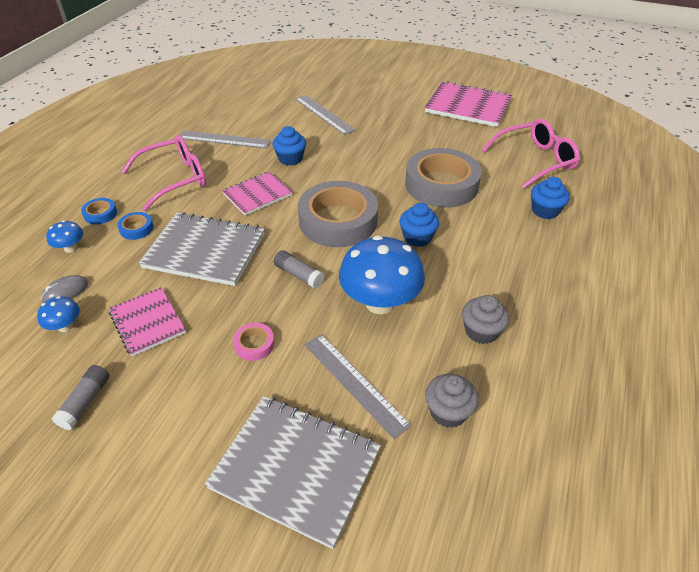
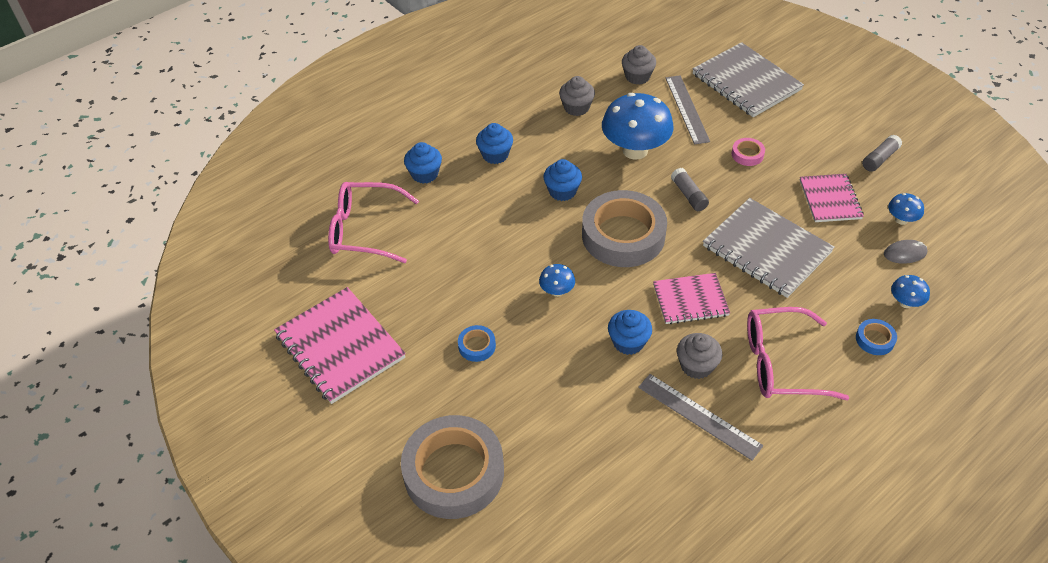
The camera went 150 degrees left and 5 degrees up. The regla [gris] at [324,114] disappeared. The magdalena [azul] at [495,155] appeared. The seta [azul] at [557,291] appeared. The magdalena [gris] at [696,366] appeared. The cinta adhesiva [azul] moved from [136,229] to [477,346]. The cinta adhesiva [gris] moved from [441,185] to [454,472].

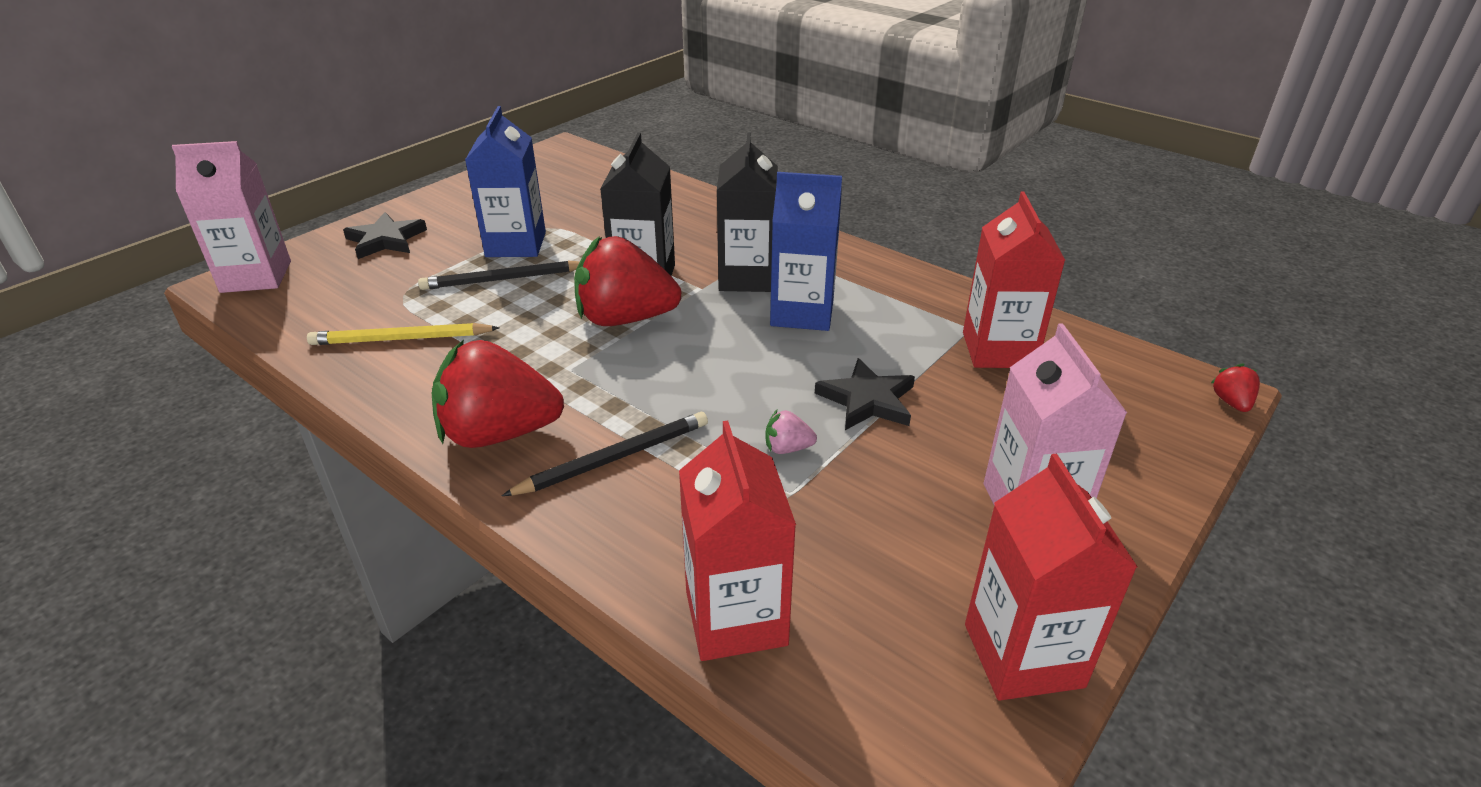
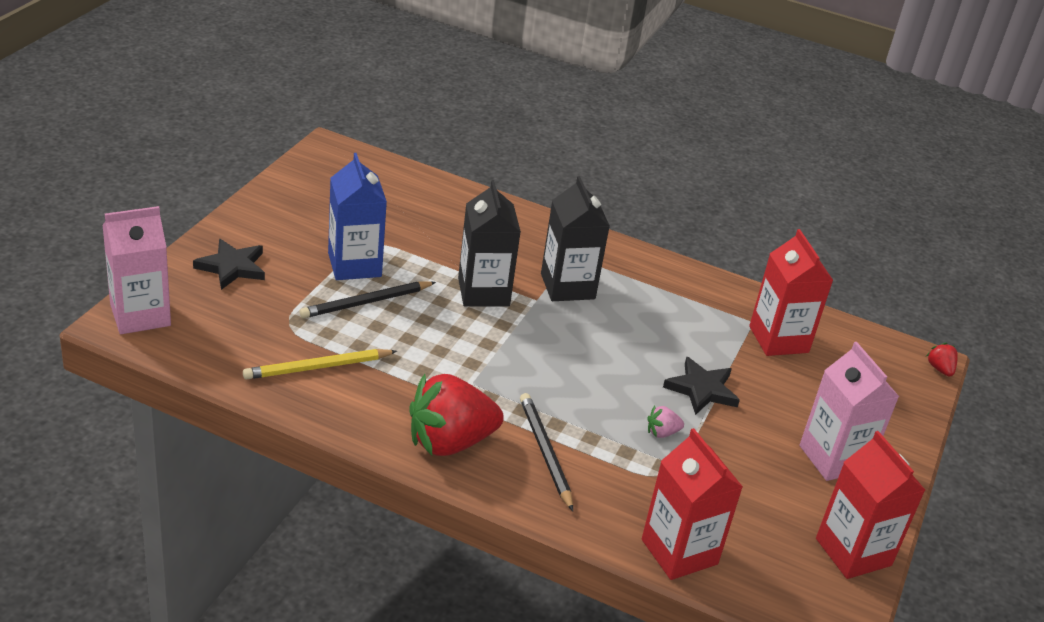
The camera went 20 degrees left and 0 degrees up. The fresa [rojo] at [625,319] disappeared. The cartón de leche [azul] at [802,313] disappeared. The lápiz [negro] at [613,458] turned 60 degrees counterclockwise.

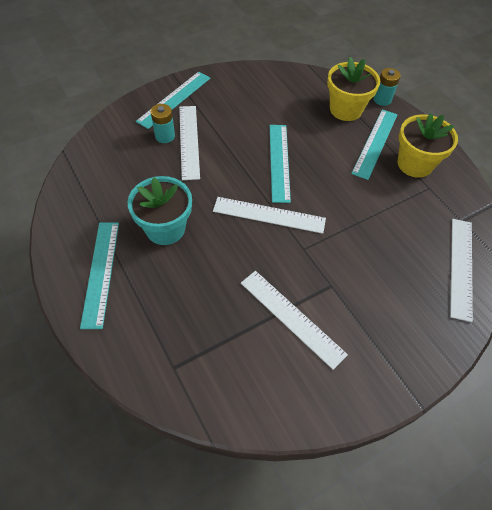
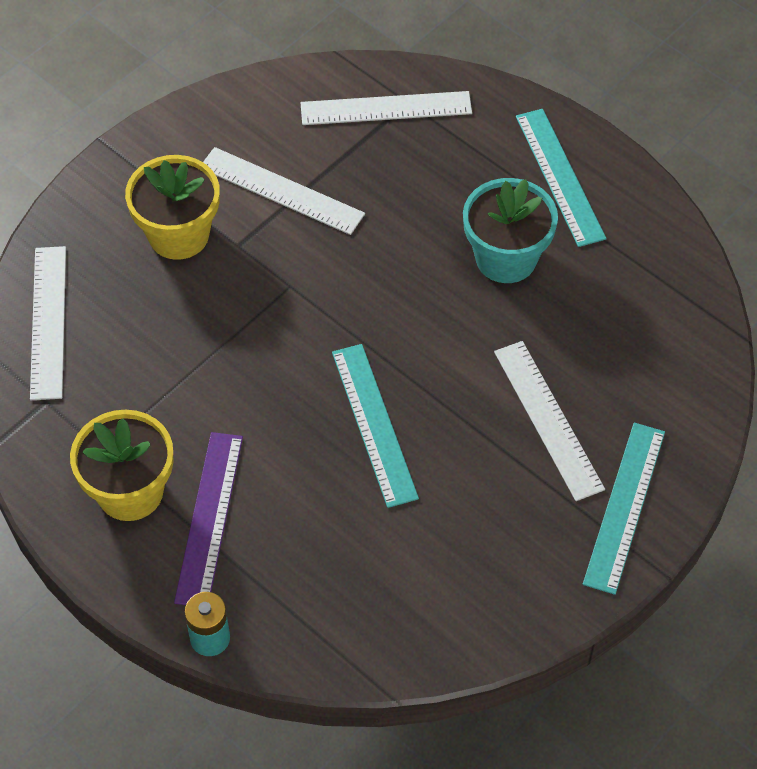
The camera went 165 degrees right and 0 degrees up. The pila [turquesa] at [165,136] disappeared. The regla [blanco] moved from [269,215] to [386,108]. The maceta [amarillo] moved from [345,109] to [178,235]. The regla [turquesa] at [375,143] became the regla [morado] at [209,518].

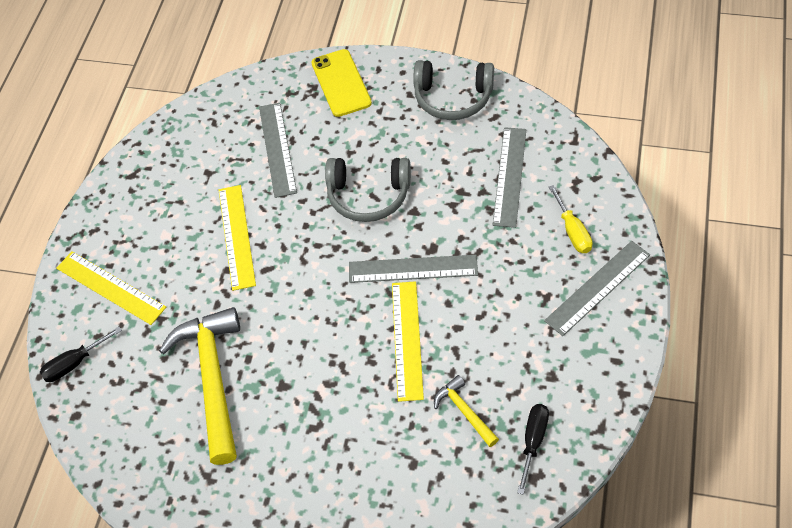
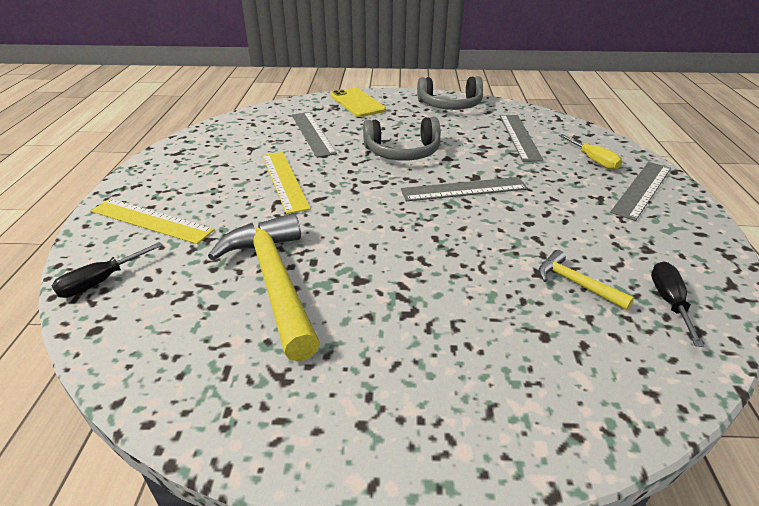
The camera went 15 degrees left and 20 degrees down. The regla [amarillo] at [407,340] disappeared.

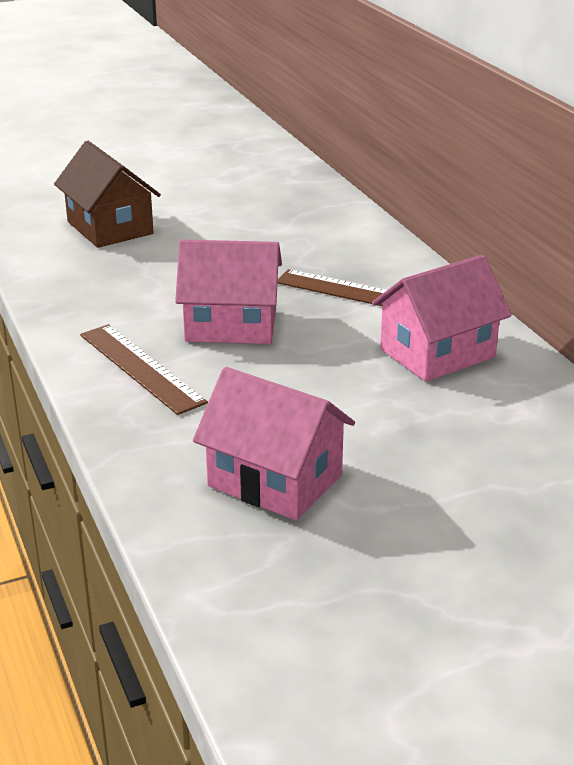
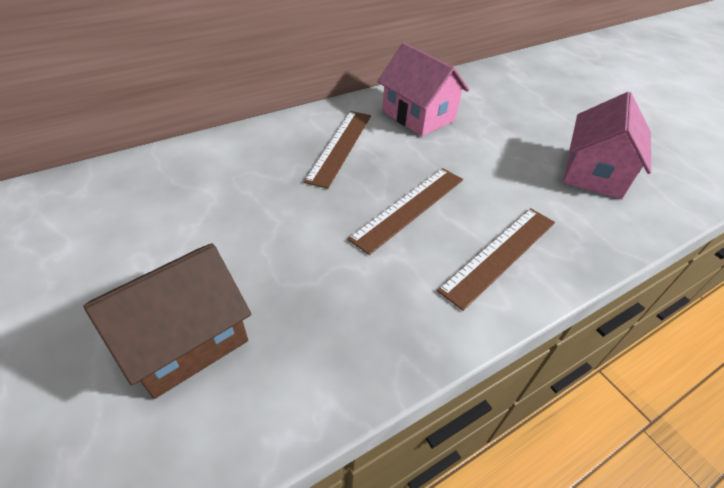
The camera went 100 degrees left and 15 degrees up. The casa [rosa] at [231,325] was replaced by the regla [marrón] at [409,208].

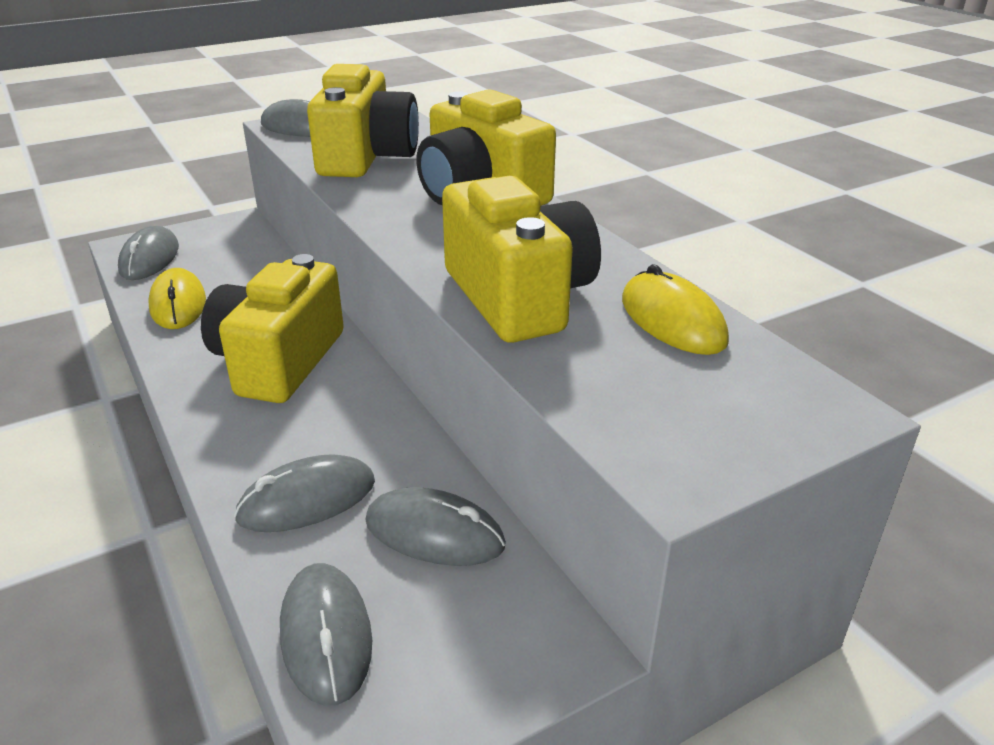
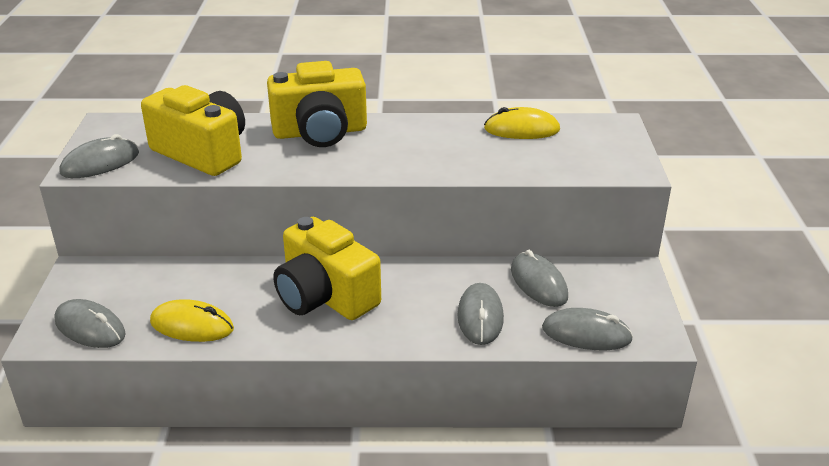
The camera went 60 degrees left and 0 degrees up. The cámara [amarillo] at [519,297] disappeared. The ratón [gris] at [434,533] turned 75 degrees counterclockwise.

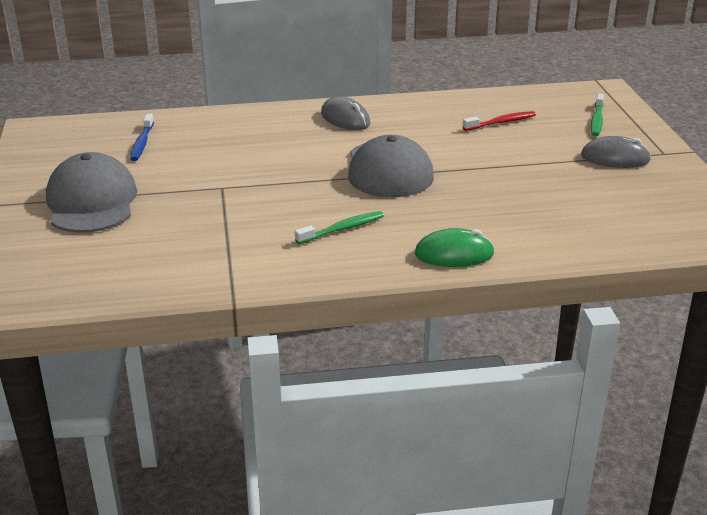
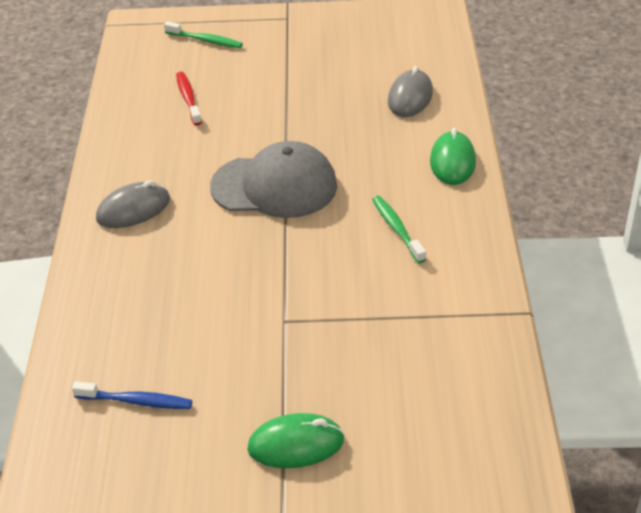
The camera went 80 degrees left and 10 degrees up. The ratón [gris] moved from [615,158] to [410,97]. The gorra [gris] at [92,202] was replaced by the ratón [verde] at [296,444].

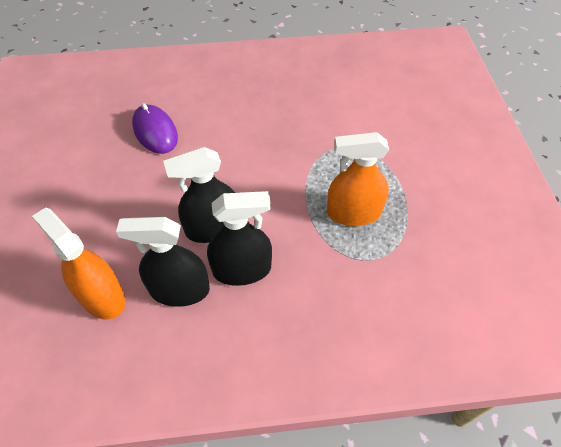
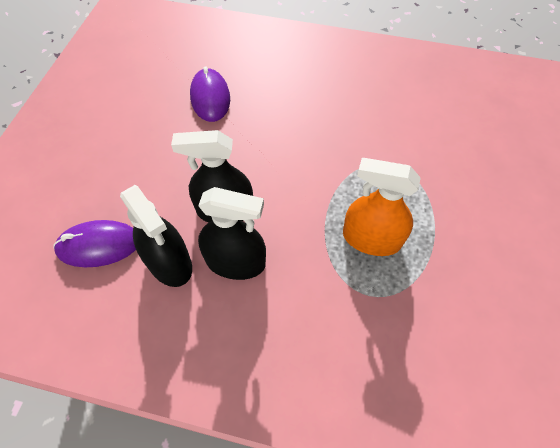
The camera went 20 degrees right and 5 degrees up. The pulverizador [naranja] at [102,296] was replaced by the ratón [morado] at [99,245]. The pulverizador [negro] at [179,290] turned 150 degrees counterclockwise.

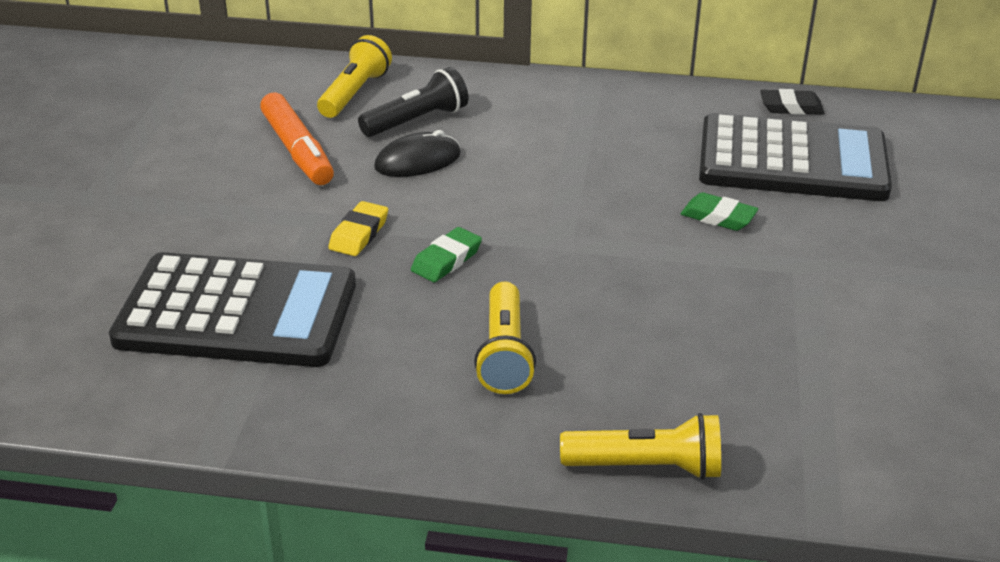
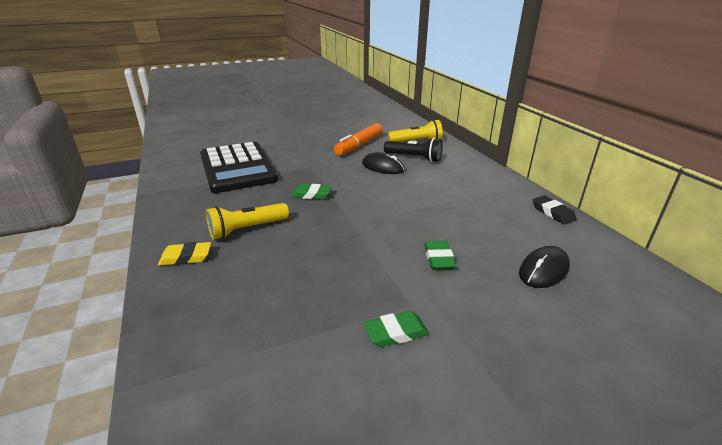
The camera went 60 degrees right and 5 degrees down. The lámpara de mano [amarillo] at [646,467] disappeared. The goma de borrar [verde] at [396,332] appeared. The goma de borrar [amarillo] moved from [359,234] to [186,257]. The goma de borrar [negro] moved from [791,107] to [553,213]. The calculadora [negro] at [792,161] was replaced by the ratón [negro] at [543,270].

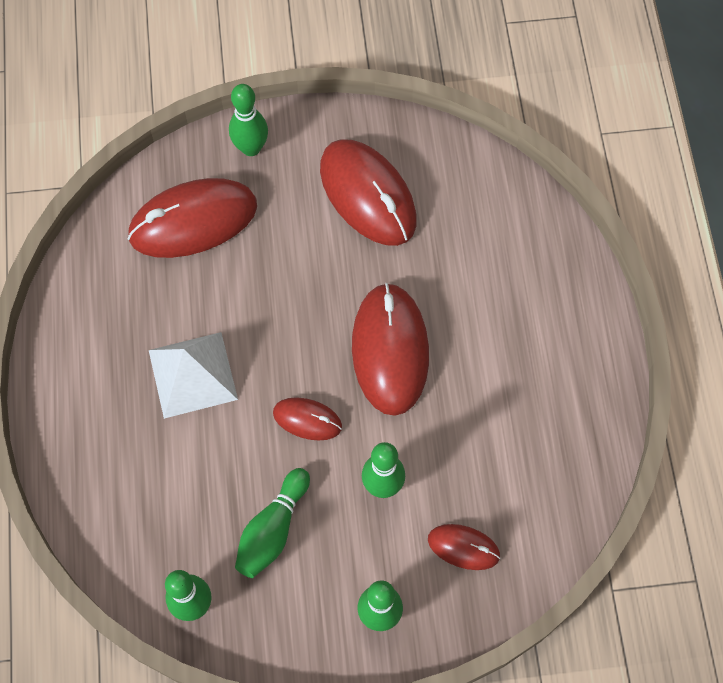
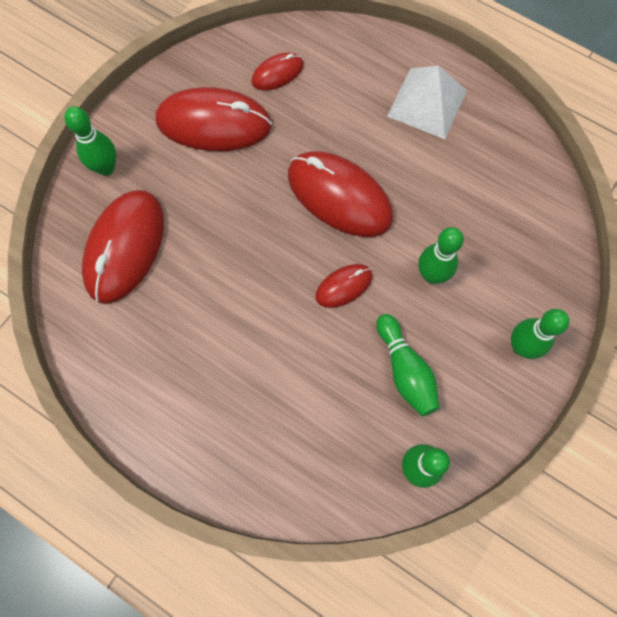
The camera went 50 degrees left and 5 degrees up. The pirámide [blanco] moved from [192,374] to [427,103]. The ratón [rojo] moved from [463,547] to [277,73].

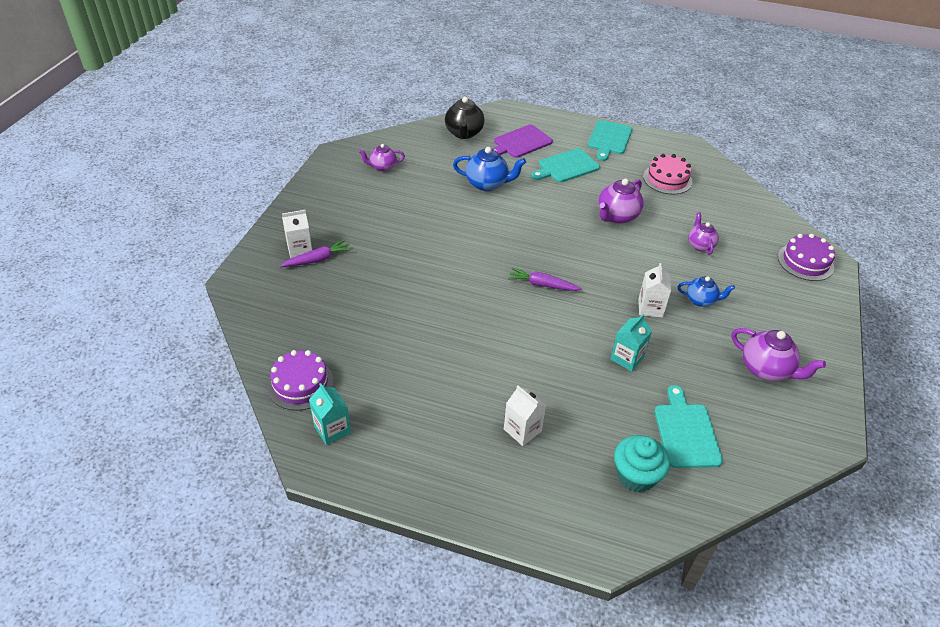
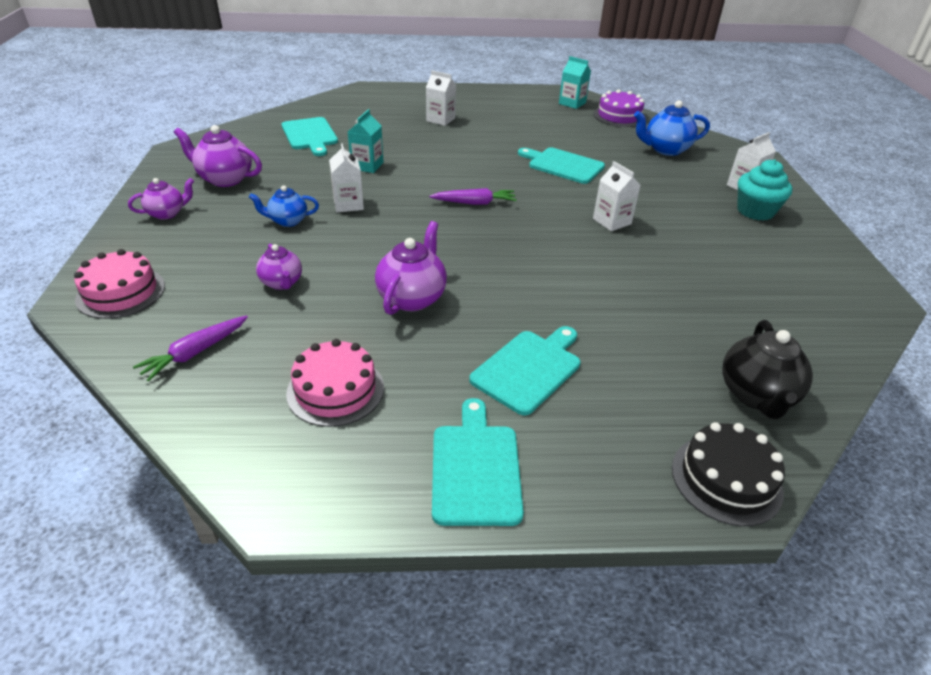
The camera went 160 degrees right and 5 degrees down. The tabla de cortar [morado] at [520,142] disappeared. The tabla de cortar [turquesa] at [563,165] appeared. The cartón de leche [blanco] at [612,221] appeared. The tarta [negro] at [726,479] appeared. The zanahoria [morado] moved from [317,259] to [195,353]. The tetera [morado] moved from [382,167] to [167,213]. The tetera [azul] moved from [487,184] to [665,149]. The magdalena [turquesa] moved from [636,475] to [755,211]. The tarta [morado] at [805,262] became the tarta [rosa] at [121,292]. The tetera [negro] at [464,133] turned 150 degrees counterclockwise.

